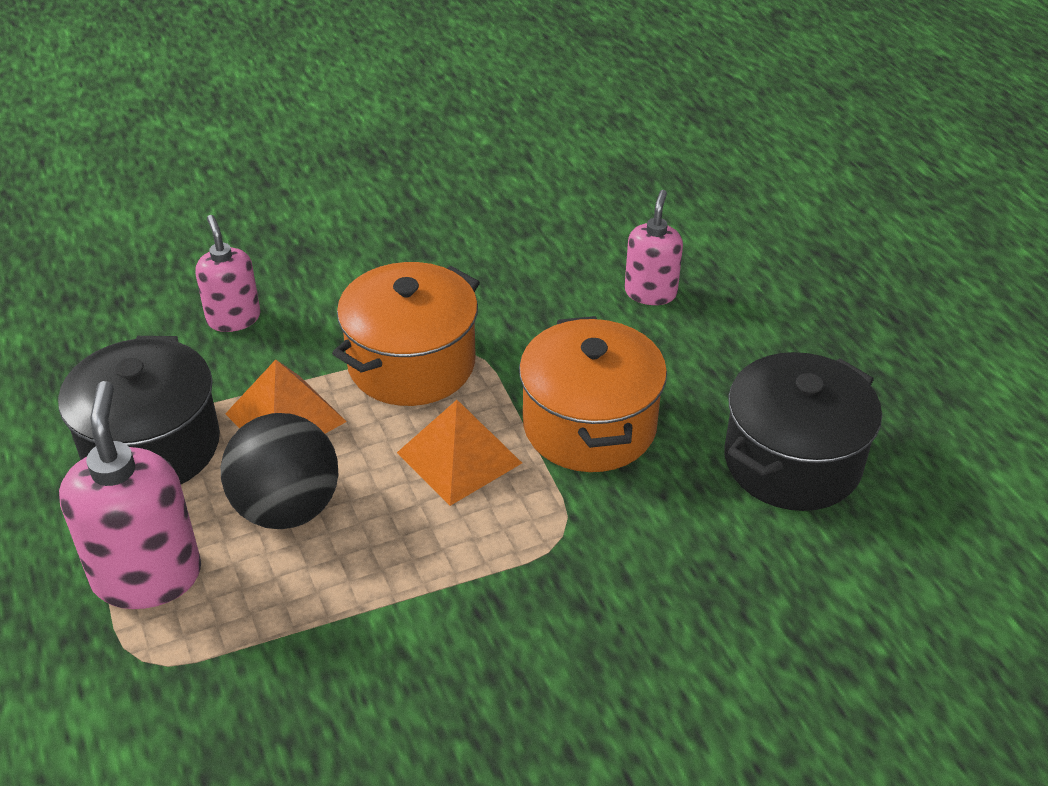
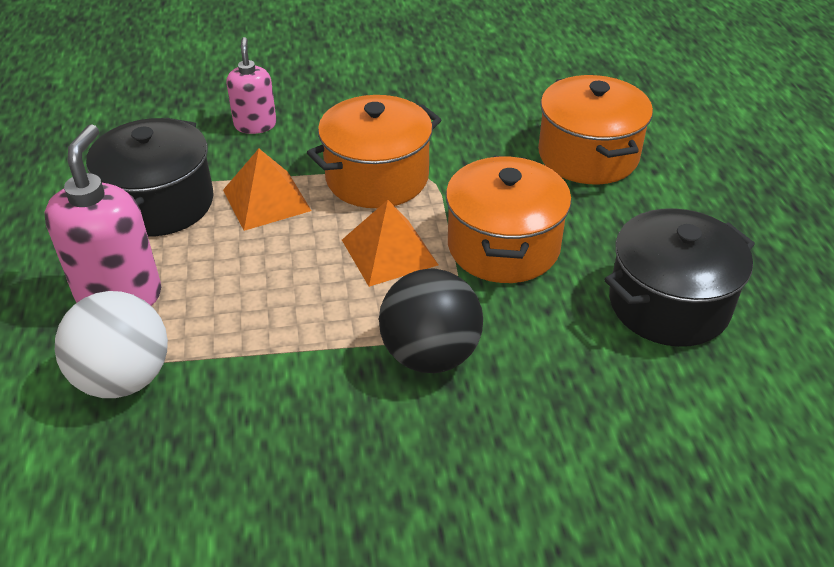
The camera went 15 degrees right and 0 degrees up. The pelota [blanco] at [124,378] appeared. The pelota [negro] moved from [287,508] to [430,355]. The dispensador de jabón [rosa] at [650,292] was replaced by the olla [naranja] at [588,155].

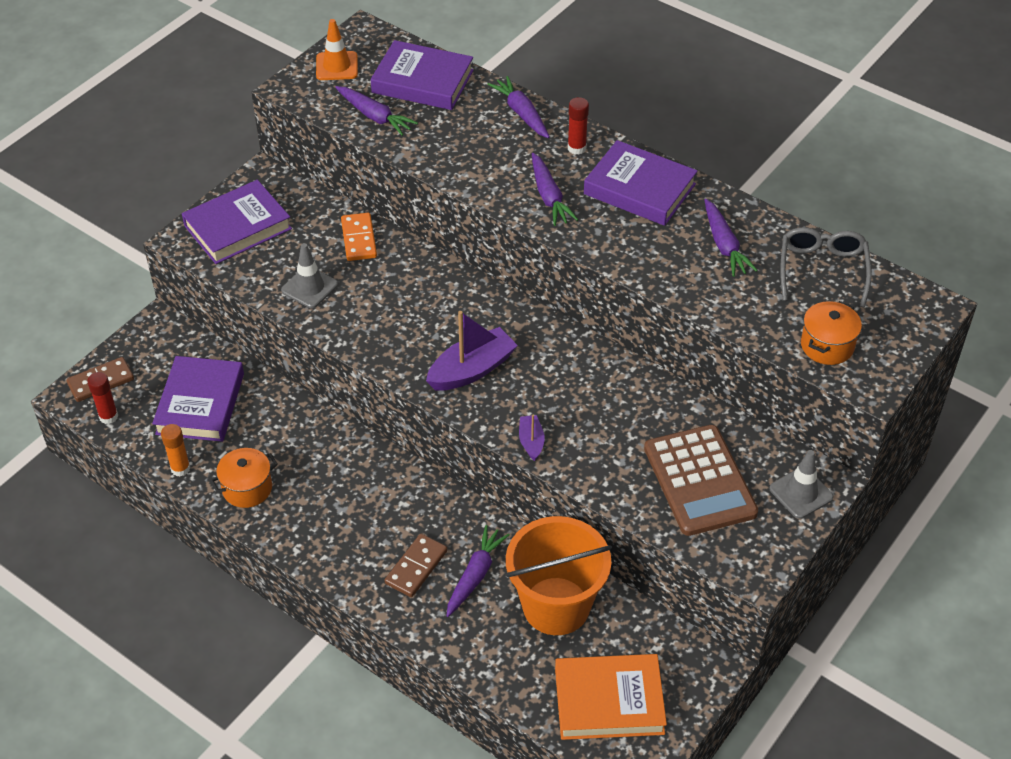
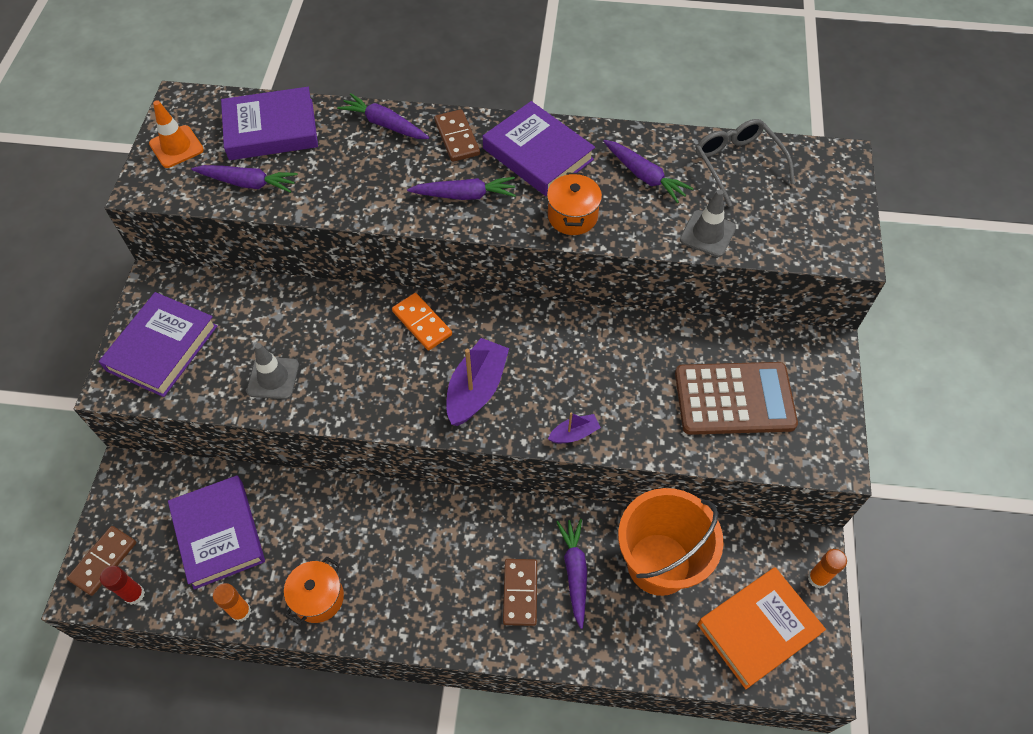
The camera went 30 degrees left and 10 degrees up. The barra de pegamento [naranja] at [817,578] appeared. The ficha de dominó [naranja] moved from [358,239] to [422,323]. The cono de tráfico [gris] moved from [801,493] to [707,234]. The olla [naranja] moved from [827,345] to [572,216]. The barra de pegamento [rojo] at [576,148] was replaced by the ficha de dominó [marrón] at [457,138]. The barco [morado] at [531,441] turned 105 degrees clockwise. The zanahoria [morado] at [549,196] turned 45 degrees counterclockwise. The libro [morado] at [639,189] turned 45 degrees clockwise. The calculadora [marrón] at [699,481] turned 45 degrees counterclockwise.

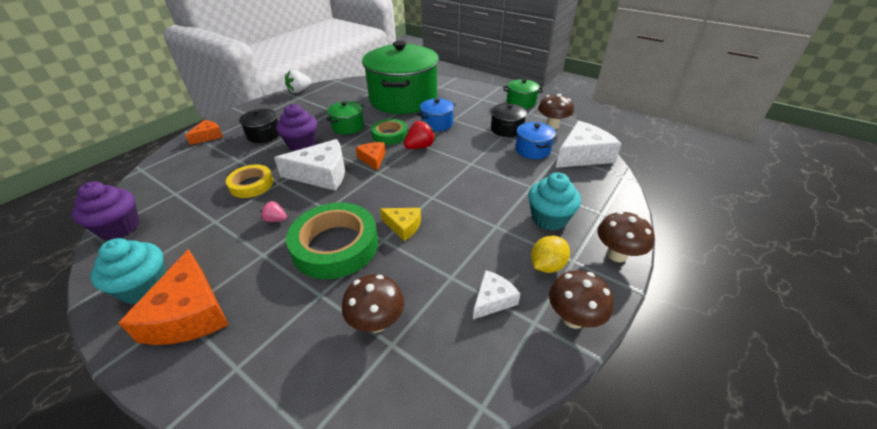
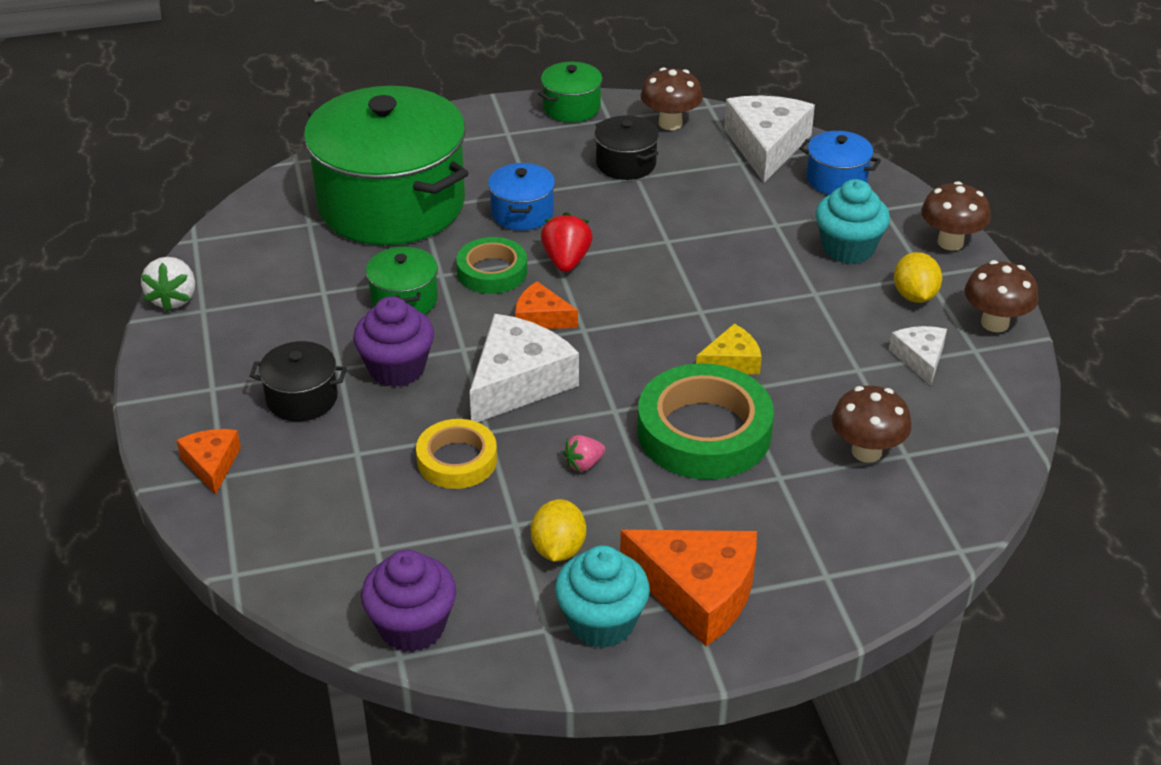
The camera went 50 degrees left and 0 degrees up. The limón [amarillo] at [558,549] appeared. The olla [azul] moved from [532,150] to [836,179].

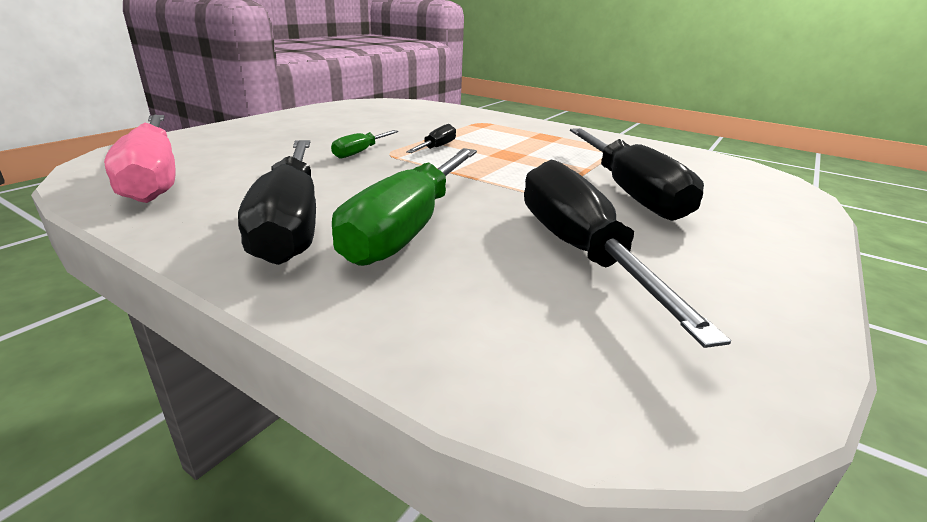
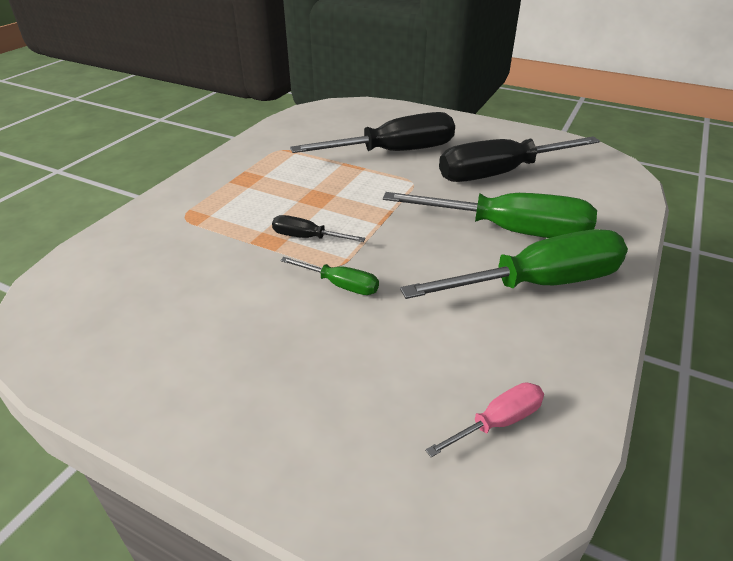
The camera went 95 degrees left and 10 degrees up. The destornillador [negro] at [291,222] became the destornillador [verde] at [537,284]. The destornillador [rosa] at [153,177] changed to 0.46 times the size.

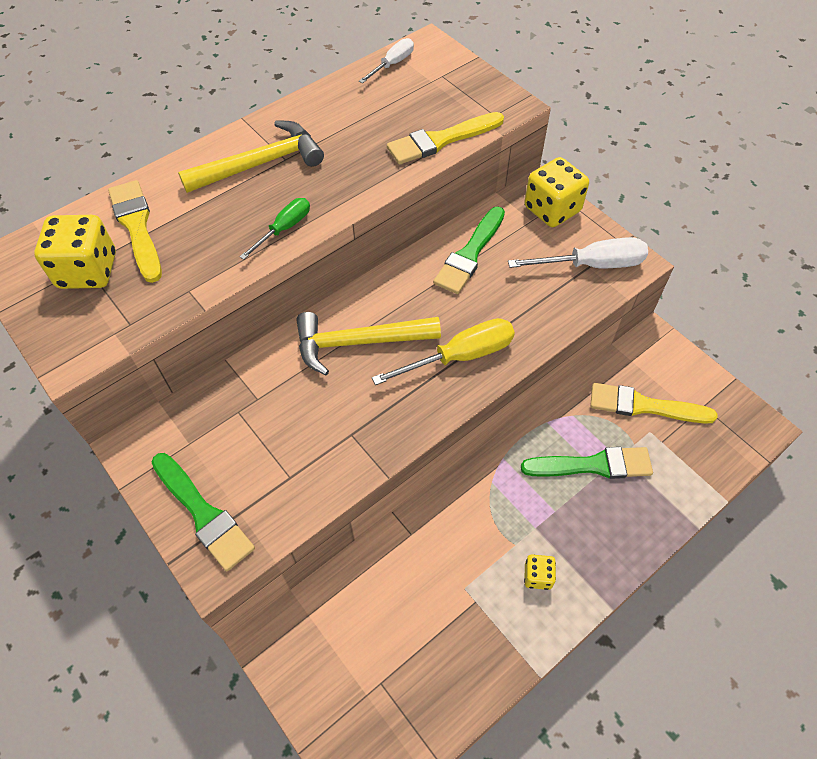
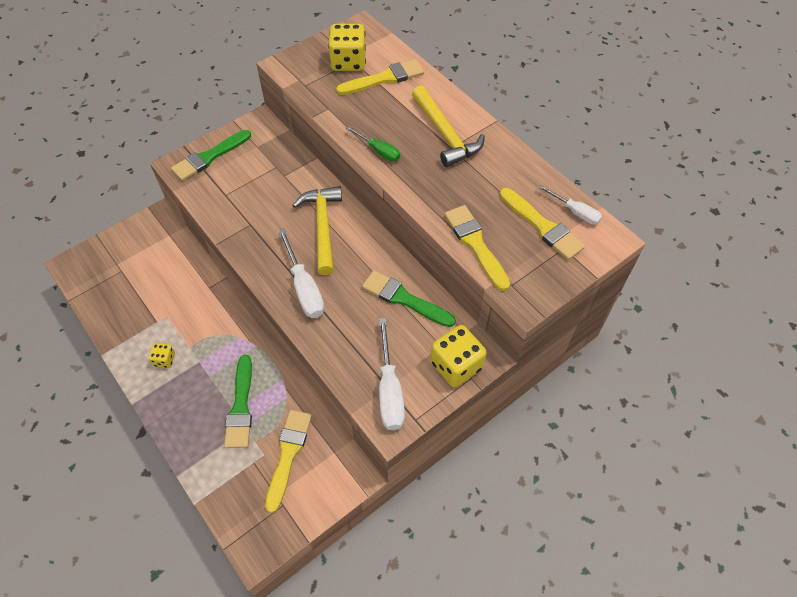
The camera went 90 degrees right and 0 degrees up. The pincel [amarillo] at [542,226] appeared. The destornillador [amarillo] at [460,356] became the destornillador [blanco] at [304,287].

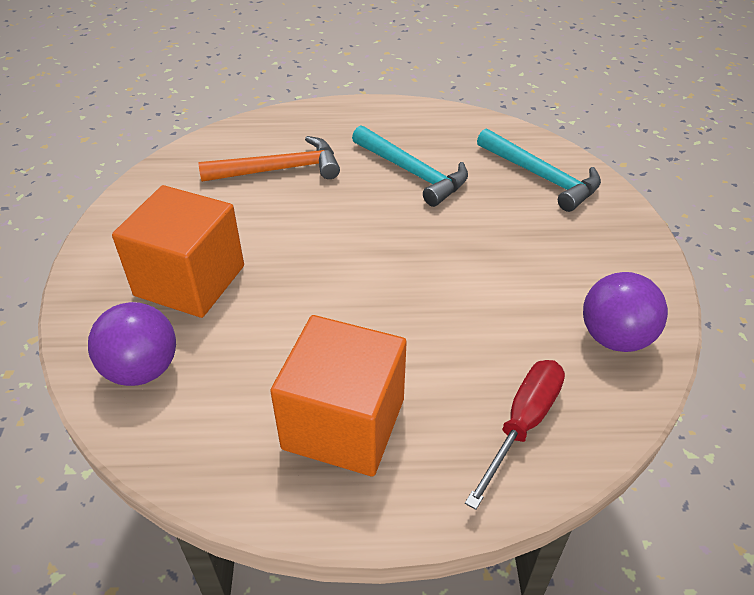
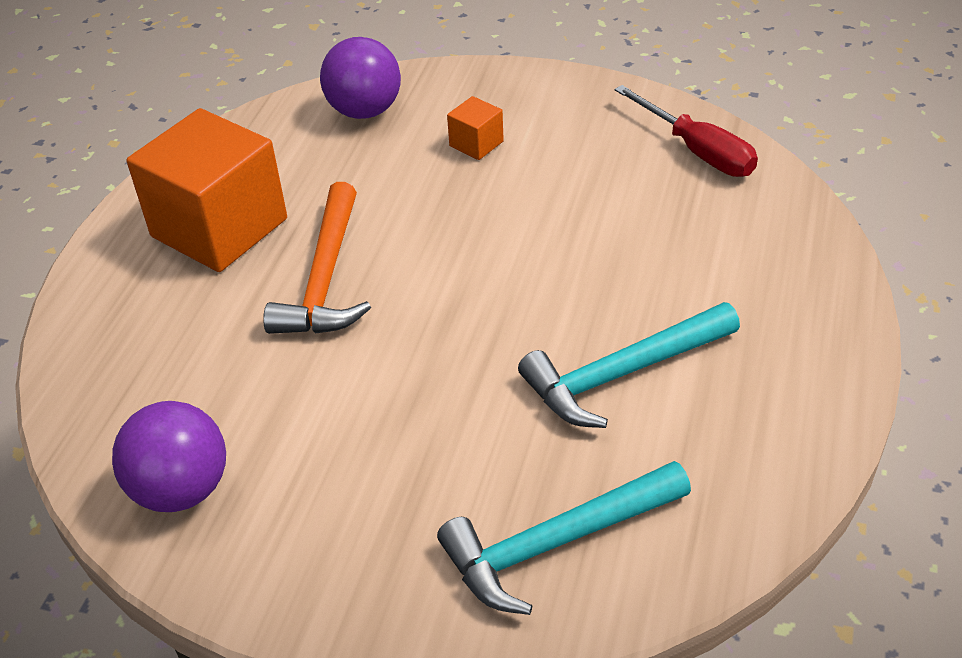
The camera went 110 degrees right and 0 degrees up. The martillo [naranja] moved from [279,169] to [326,278]. The destornillador [rojo] moved from [522,424] to [697,151]. The cubo [naranja] at [190,280] changed to 0.42 times the size.

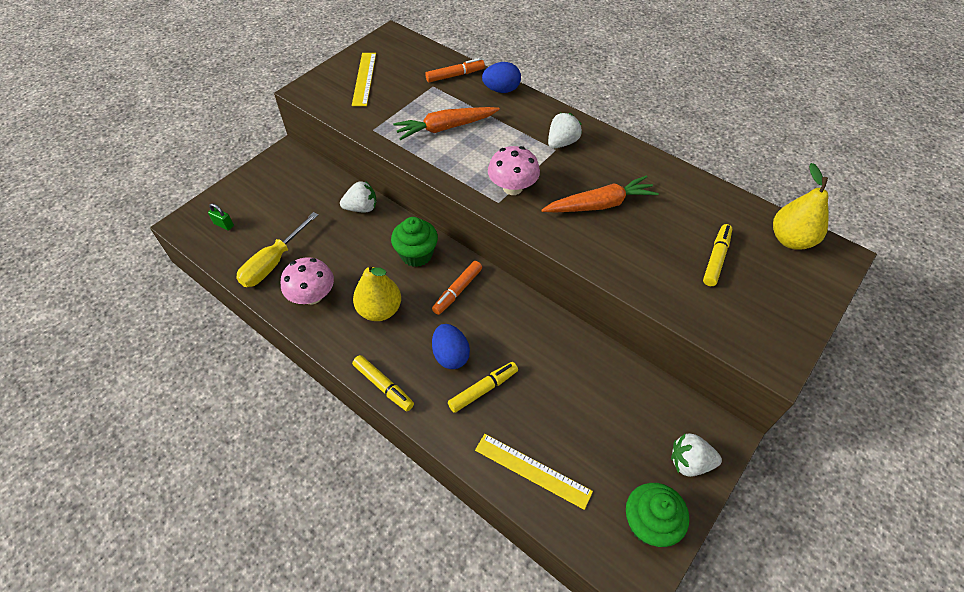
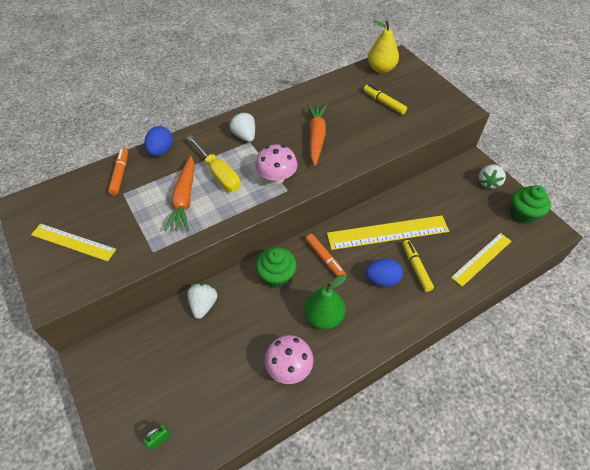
The camera went 70 degrees left and 0 degrees up. The rotulador [amarillo] at [383,386] disappeared. The regla [amarillo] at [387,232] appeared. The destornillador [amarillo] moved from [273,263] to [219,174]. The pera [amarillo] at [380,310] became the pera [verde] at [323,317].

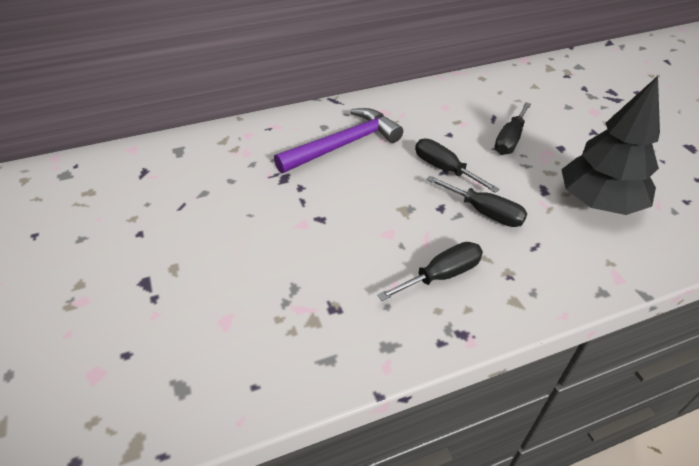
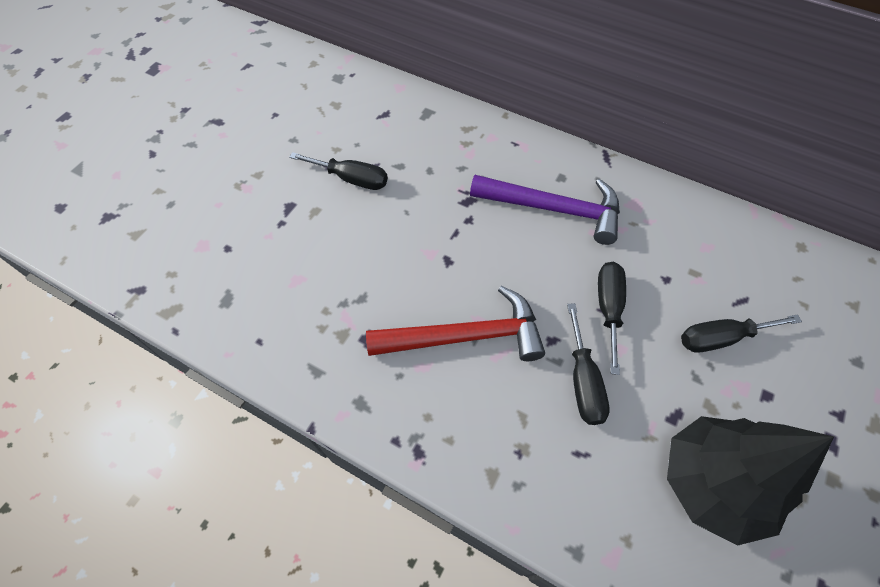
The camera went 50 degrees right and 15 degrees up. The martillo [rojo] at [465,336] appeared. The destornillador [negro] moved from [441,275] to [351,179].

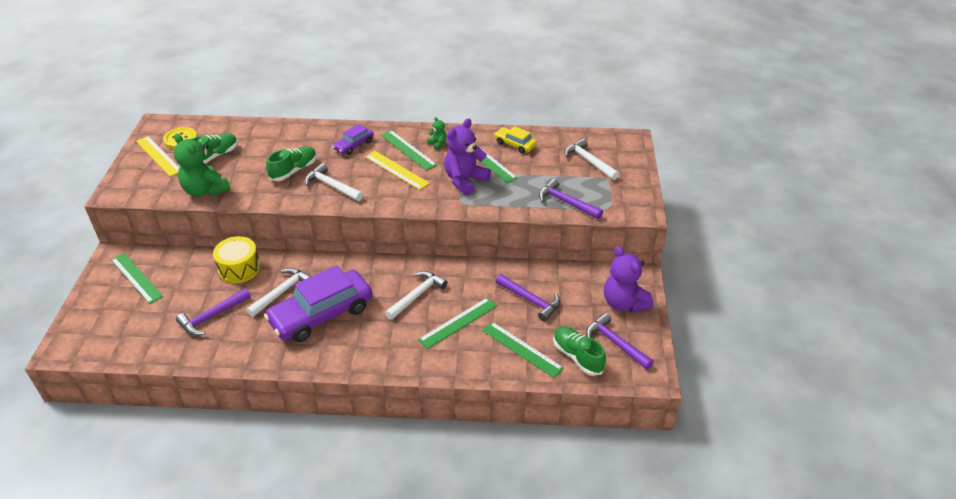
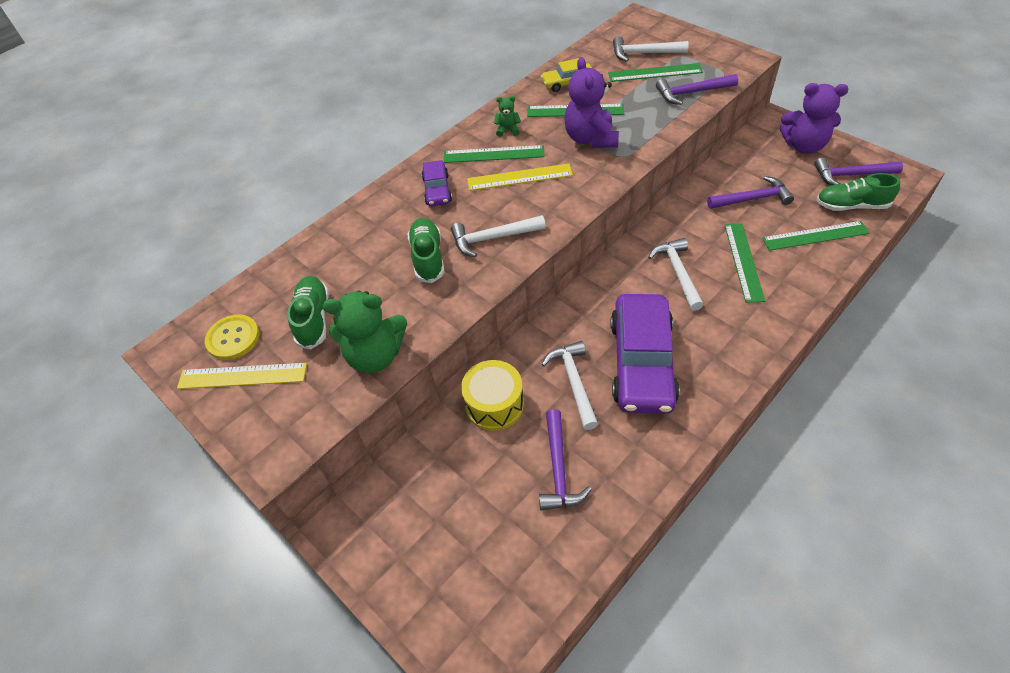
The camera went 45 degrees left and 10 degrees up. The regla [verde] moved from [136,278] to [655,73].

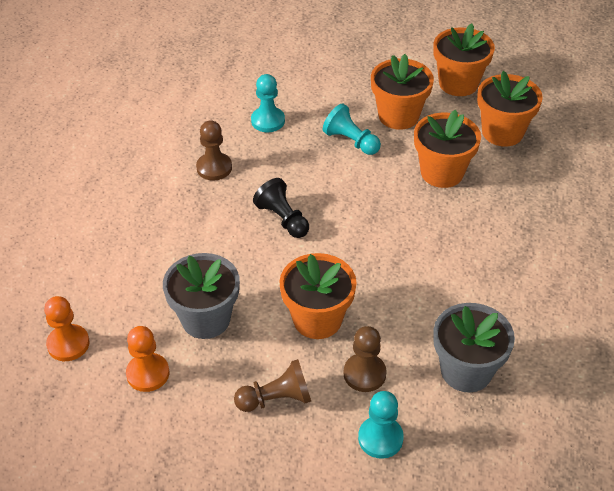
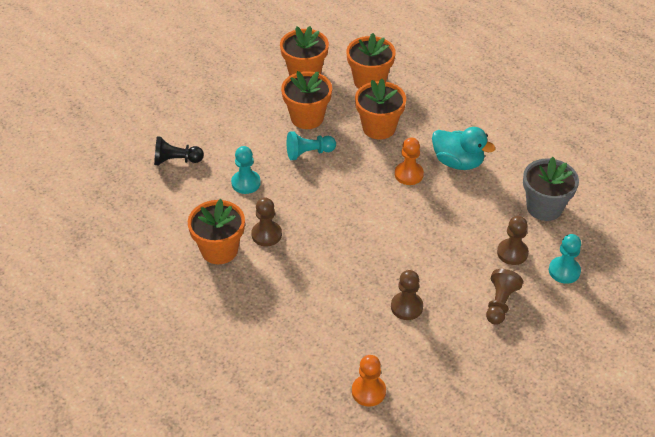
The camera went 55 degrees left and 0 degrees up. The pato [turquesa] at [458,162] appeared. The peón [naranja] moved from [148,373] to [409,174]. The peón [negro] moved from [283,219] to [176,160]. The maceta [naranja] moved from [317,319] to [219,250]. The maceta [gris] at [206,319] was replaced by the peón [marrón] at [406,307].

